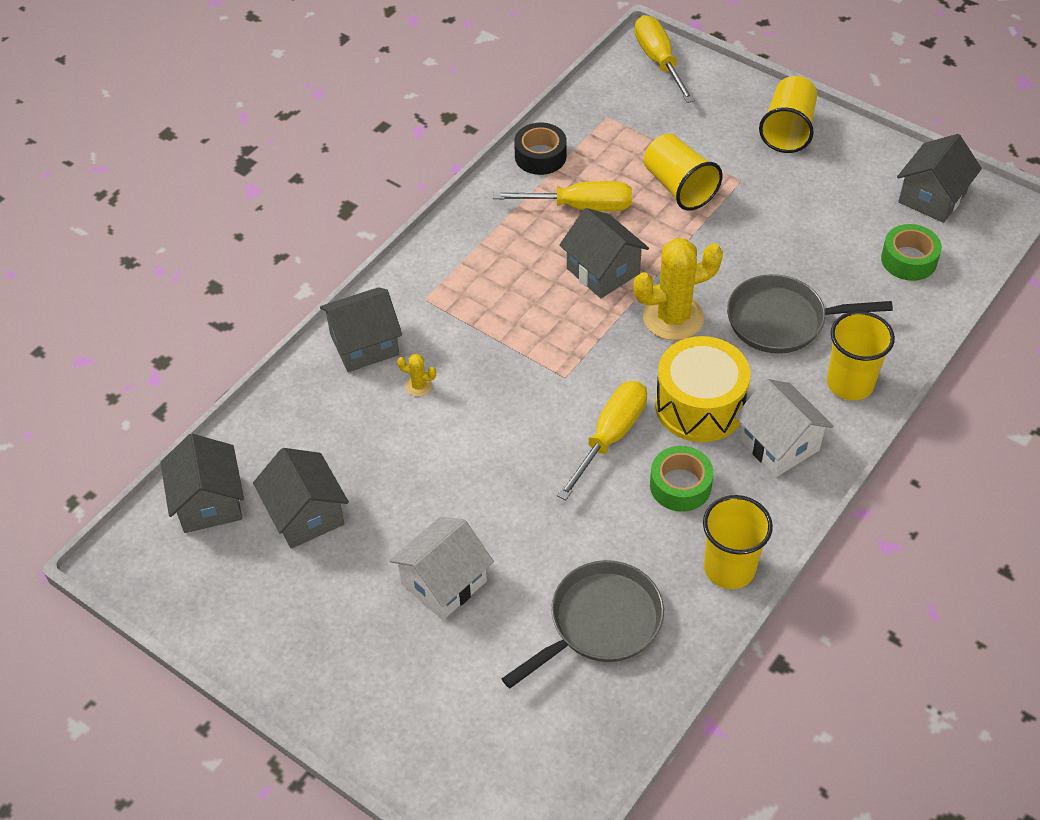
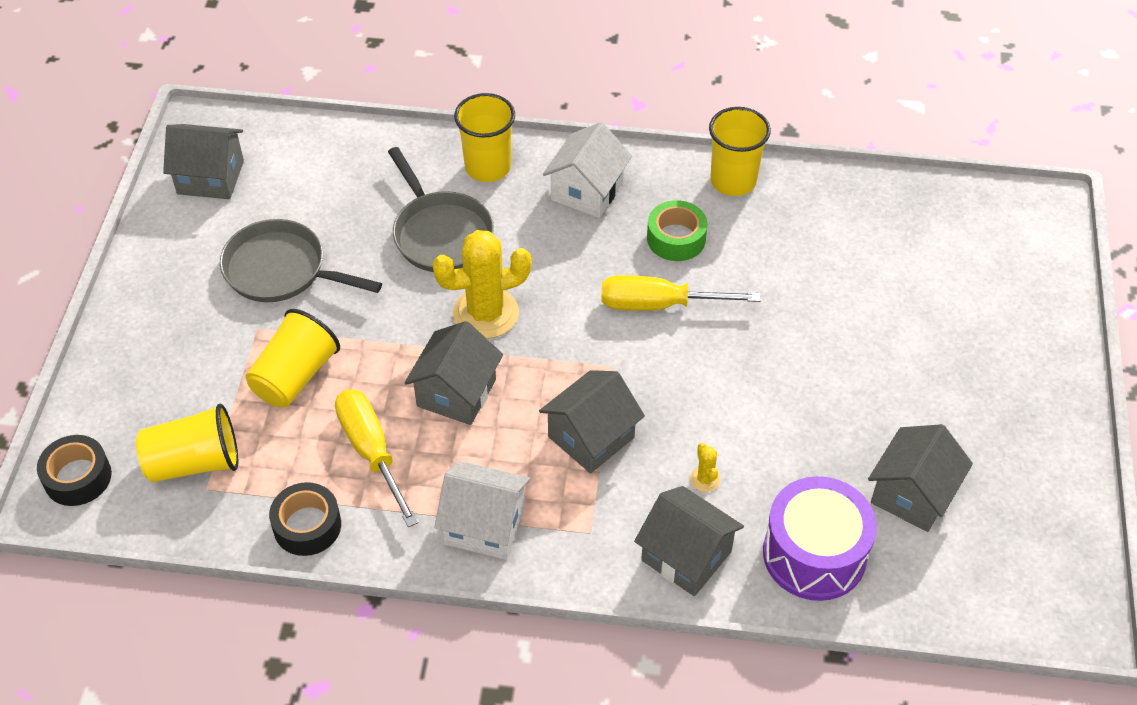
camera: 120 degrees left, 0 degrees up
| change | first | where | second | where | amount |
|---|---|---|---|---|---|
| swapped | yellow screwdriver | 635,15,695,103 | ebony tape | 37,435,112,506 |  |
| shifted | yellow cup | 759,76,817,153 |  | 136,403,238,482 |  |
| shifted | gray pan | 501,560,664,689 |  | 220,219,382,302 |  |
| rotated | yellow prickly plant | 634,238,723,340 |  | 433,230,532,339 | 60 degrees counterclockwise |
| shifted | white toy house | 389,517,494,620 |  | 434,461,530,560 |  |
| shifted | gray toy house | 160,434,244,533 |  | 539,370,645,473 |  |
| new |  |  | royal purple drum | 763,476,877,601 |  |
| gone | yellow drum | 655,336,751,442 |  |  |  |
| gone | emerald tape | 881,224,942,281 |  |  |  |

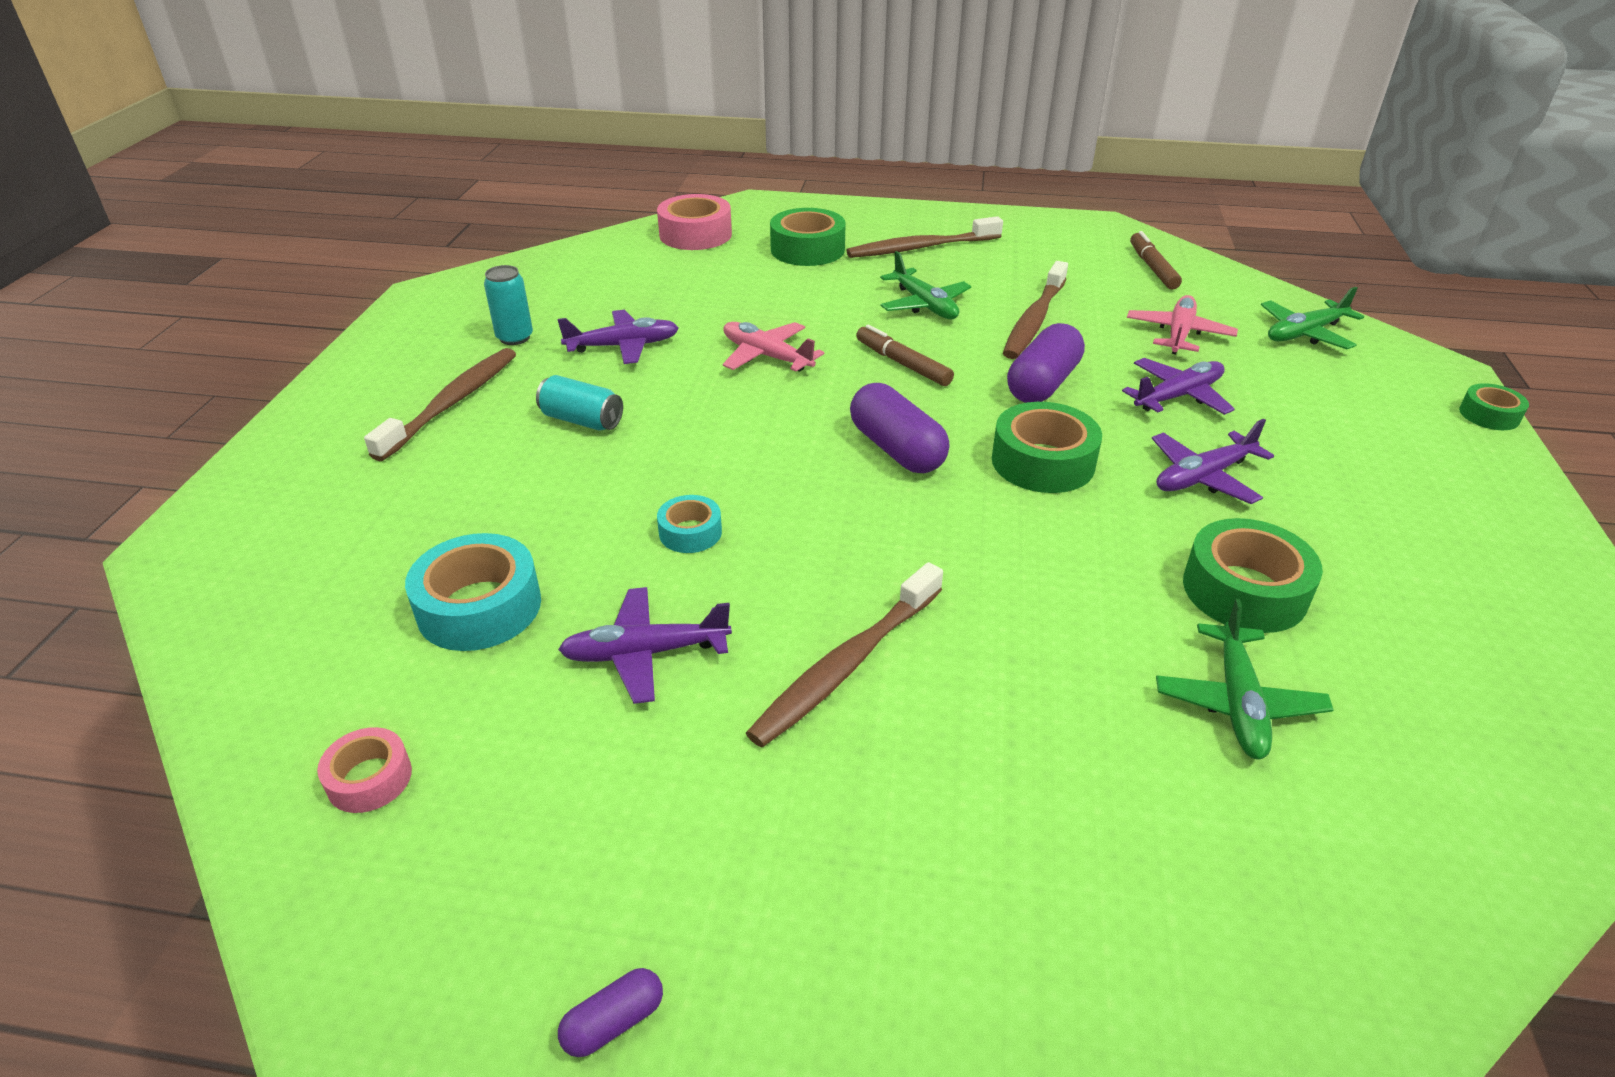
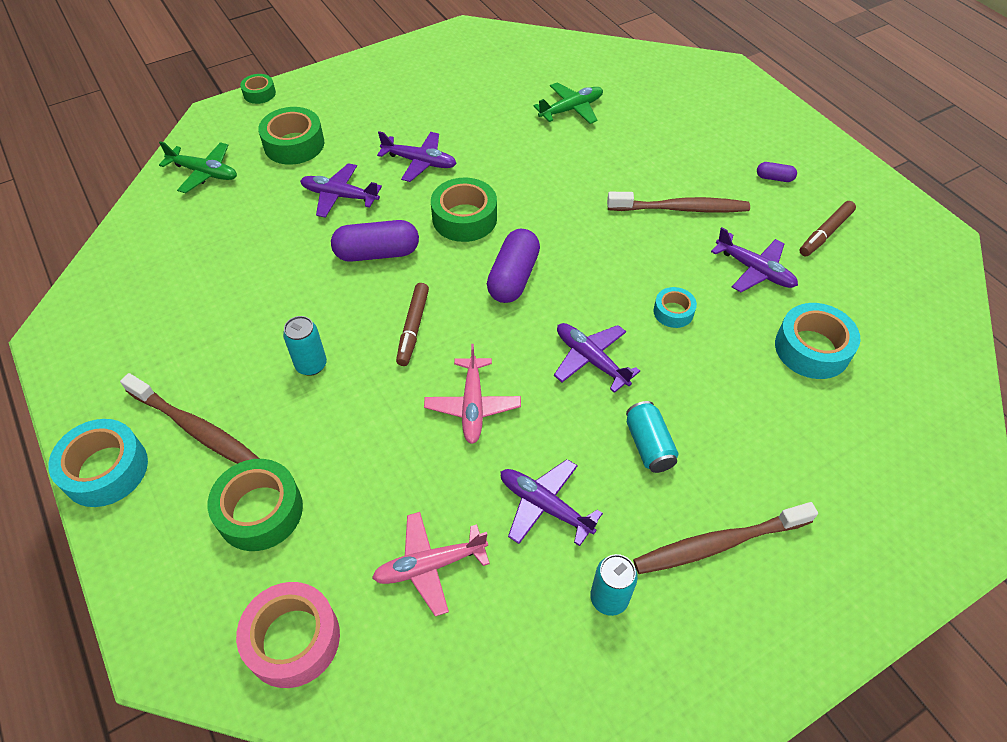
camera: 130 degrees left, 15 degrees up
| change | first | where | second | where | amount |
|---|---|---|---|---|---|
| new |  |  | turquoise tape | 48,419,148,507 |  |
| shifted | emerald tape | 1183,518,1323,633 |  | 258,107,324,165 |  |
| swapped | emerald toy plane | 880,251,971,319 | turquoise tin | 283,316,327,376 |  |
| shifted | rose-pink toy plane | 1127,295,1238,354 |  | 372,512,490,616 |  |
| new |  |  | royal purple toy plane | 554,323,640,393 |  |
| shifted | royal purple pill shape | 558,968,663,1057 |  | 757,162,797,182 |  |
| shifted | dark brown marker pen | 1130,231,1182,290 |  | 799,201,856,256 |  |
| gone | rose-pink tape | 317,727,412,813 |  |  |  |
| gone | dark brown tooth brush | 1003,261,1068,359 |  |  |  |

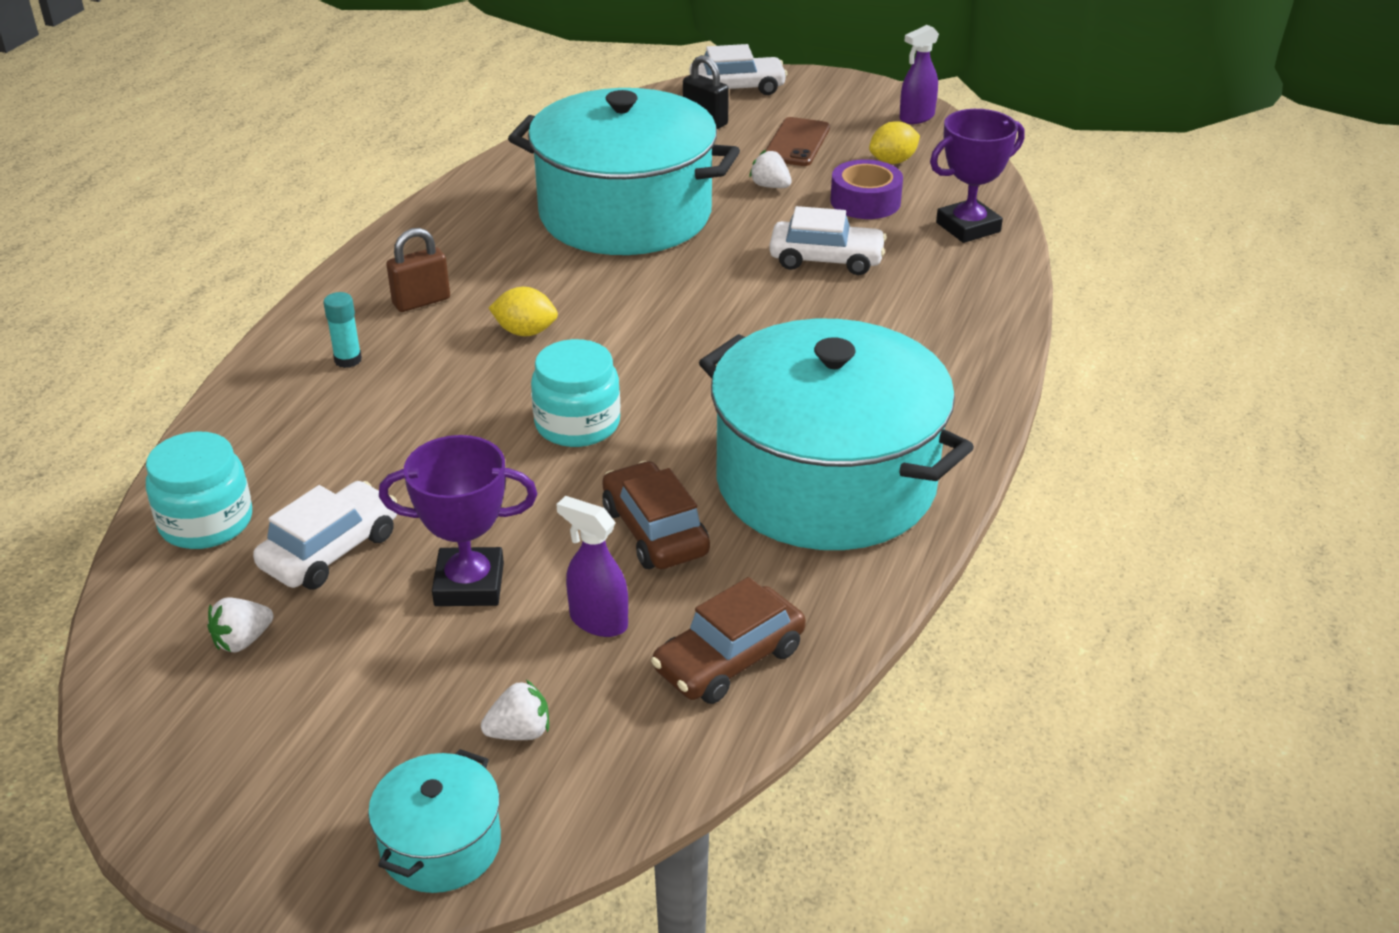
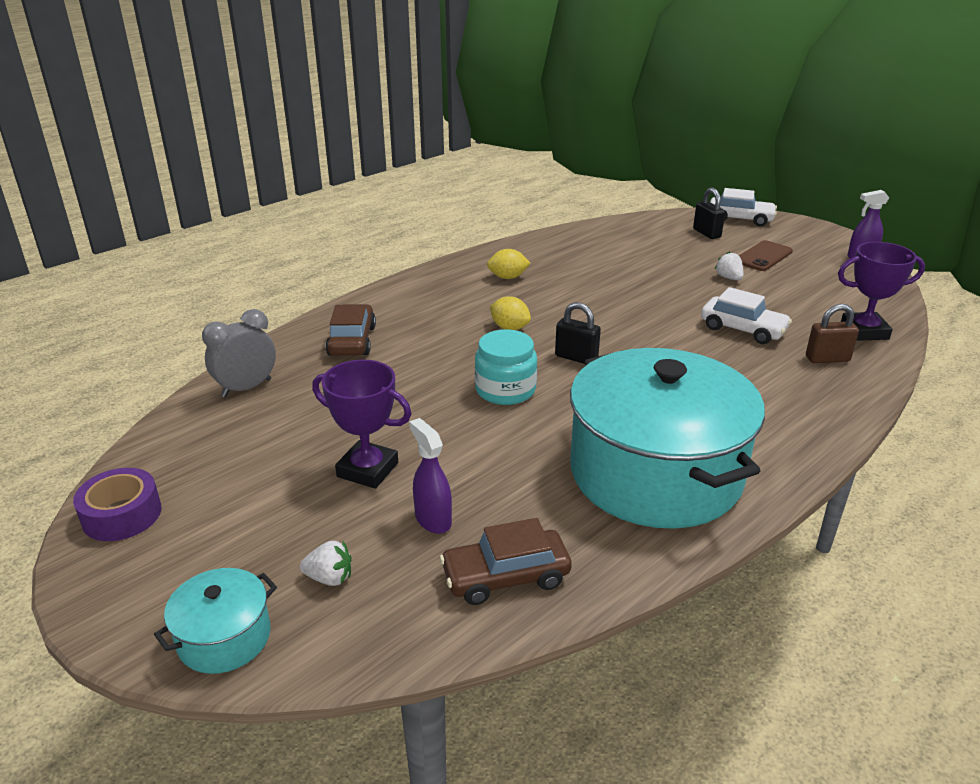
camera: 25 degrees right, 5 degrees down
| change | first | where | second | where | amount |
|---|---|---|---|---|---|
| shifted | royal purple tape | 830,159,903,219 |  | 73,468,162,541 |  |
| swapped | turquoise preserve jar | 146,431,252,549 | gray bedside clock | 202,309,276,397 |  |
| shifted | dark brown car | 602,461,710,569 |  | 326,304,376,356 |  |
| shifted | yellow toy lemon | 869,121,920,164 |  | 487,249,531,279 |  |
| new |  |  | ebony padlock | 555,302,601,364 |  |
| shifted | dark brown padlock | 386,228,450,312 |  | 806,304,859,363 |  |
| gone | white berry | 207,598,273,653 |  |  |  |
| gone | white car | 253,481,397,590 |  |  |  |
| gone | turquoise glue | 324,292,362,368 |  |  |  |
| gone | turquoise pot | 508,88,740,255 |  |  |  |

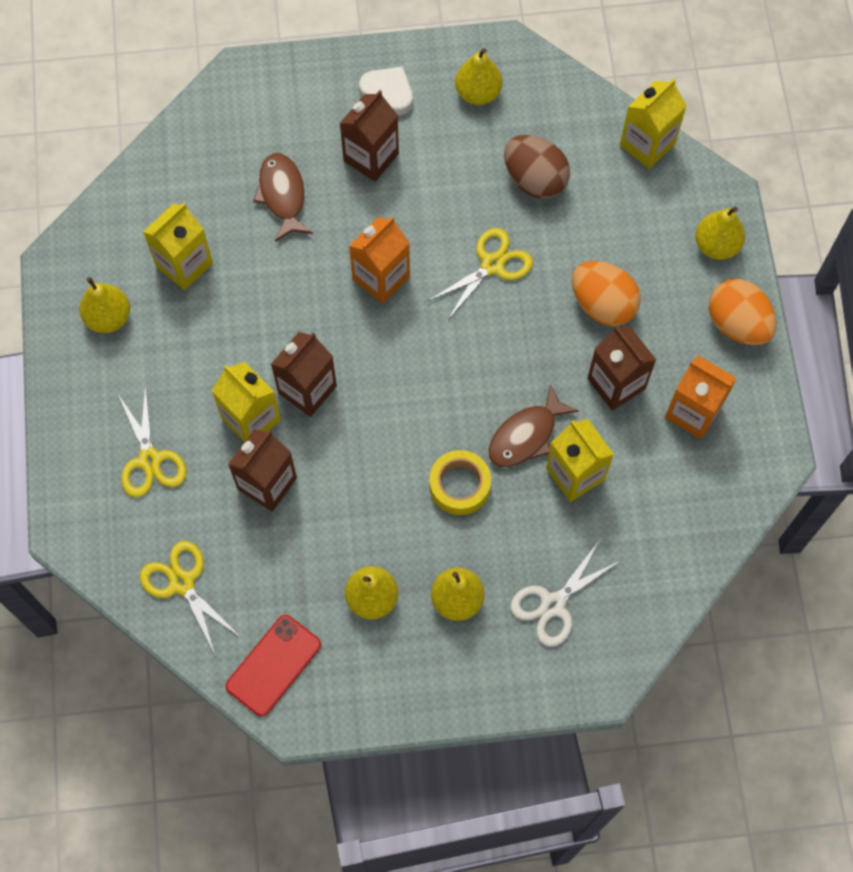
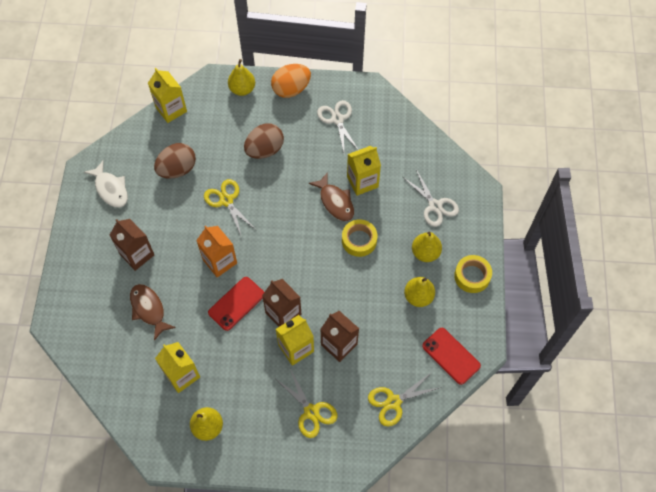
camera: 80 degrees left, 5 degrees down
| change | first | where | second | where | amount |
|---|---|---|---|---|---|
| swapped | yellow pear | 455,48,502,105 | white toy fish | 84,160,128,208 |  |
| rotated | dark brown toy fish | 253,153,313,242 |  | 130,284,176,341 | 60 degrees clockwise |
| new |  |  | scarlet smartphone | 208,277,264,331 |  |
| repainted | orange egg | 572,261,641,326 | dark brown egg | 244,123,284,159 |  |
| rotated | yellow shears | 118,385,186,498 |  | 276,369,337,438 | 60 degrees clockwise |
| swapped | orange juice carton | 665,355,737,439 | white shears | 317,100,358,152 |  |
| new |  |  | yellow tape | 454,255,492,293 |  |
| gone | white heart | 359,66,413,116 |  |  |  |
| gone | dark brown juice carton | 587,326,656,411 |  |  |  |

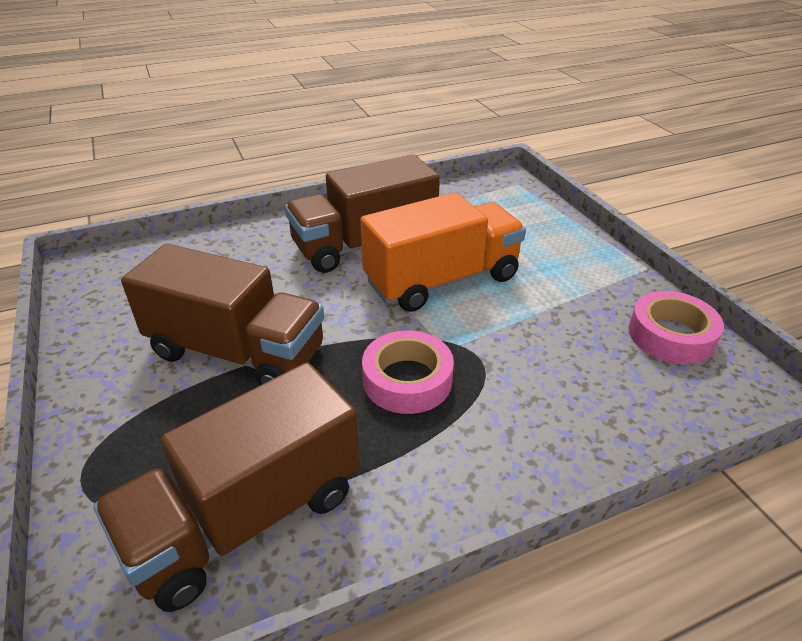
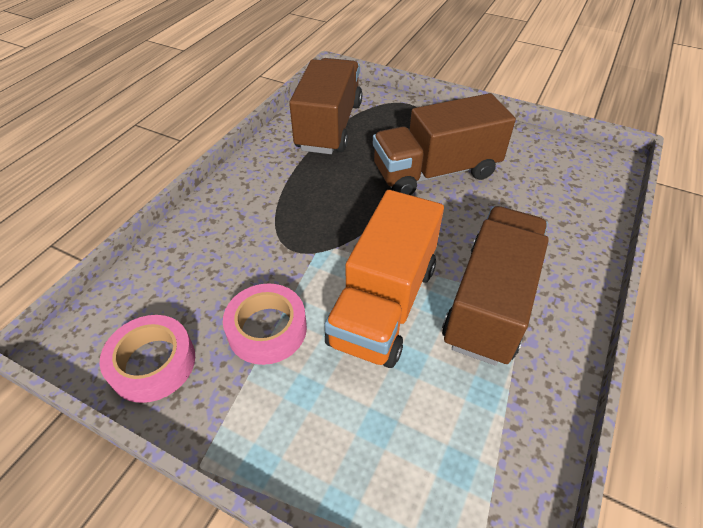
camera: 140 degrees right, 10 degrees up
| change | first | where | second | where | amount |
|---|---|---|---|---|---|
| shifted | rose-pink tape | 362,331,454,414 |  | 223,283,307,365 |  |

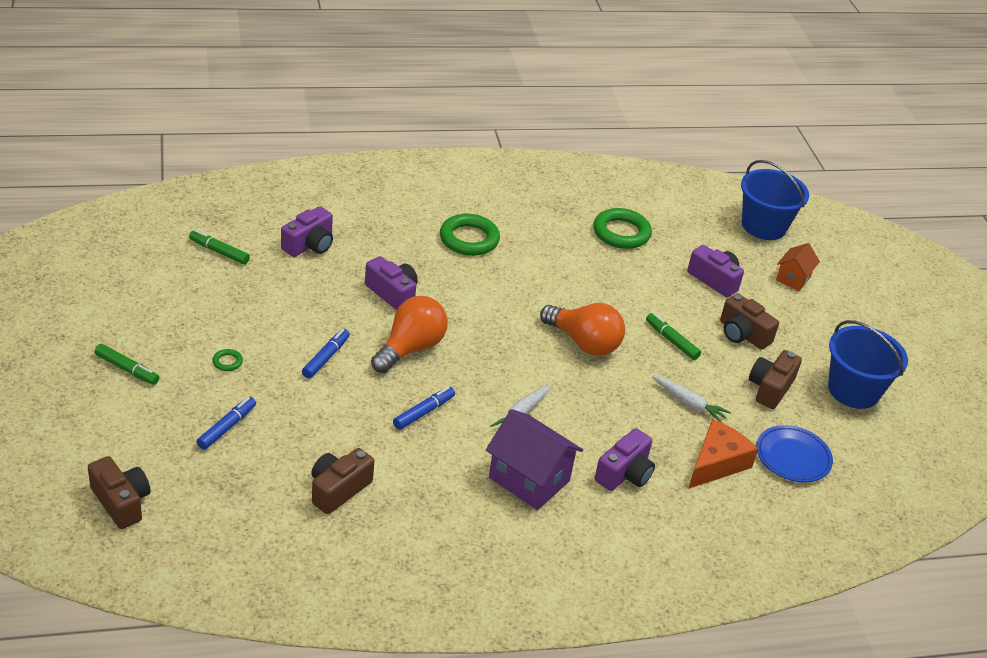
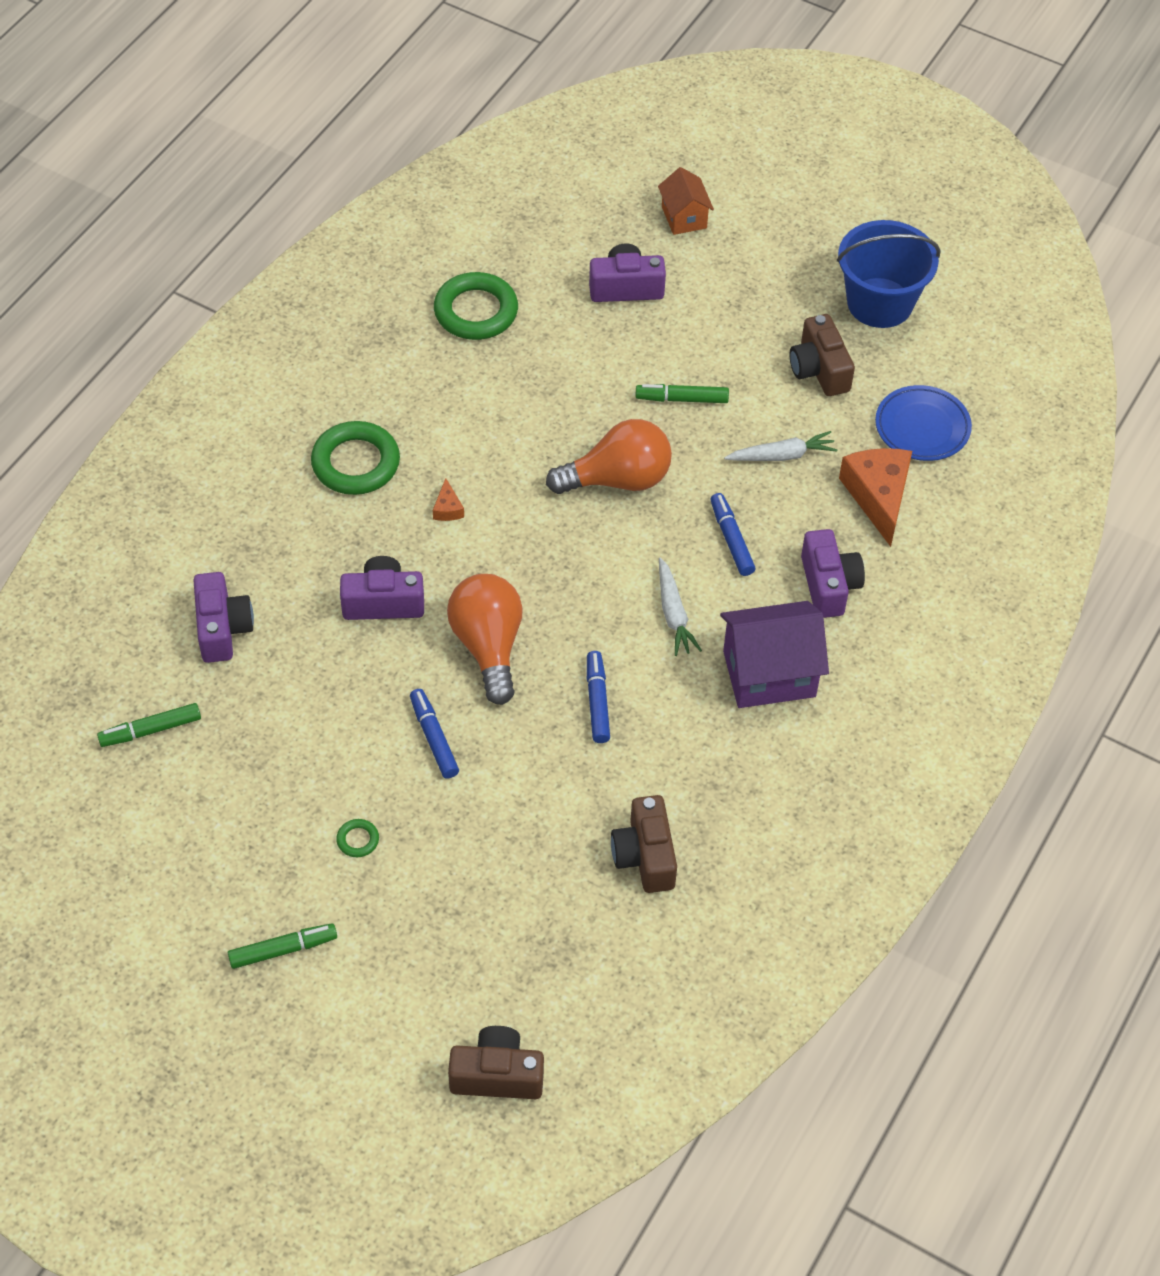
camera: 45 degrees left, 15 degrees up
| change | first | where | second | where | amount |
|---|---|---|---|---|---|
| new |  |  | orange cheese wedge | 433,478,464,521 |  |
| shifted | cobalt marker pen | 196,397,256,450 |  | 710,493,755,576 |  |
| gone | dark brown compact camera | 720,293,779,349 |  |  |  |
| gone | cobalt bucket | 741,160,809,240 |  |  |  |

